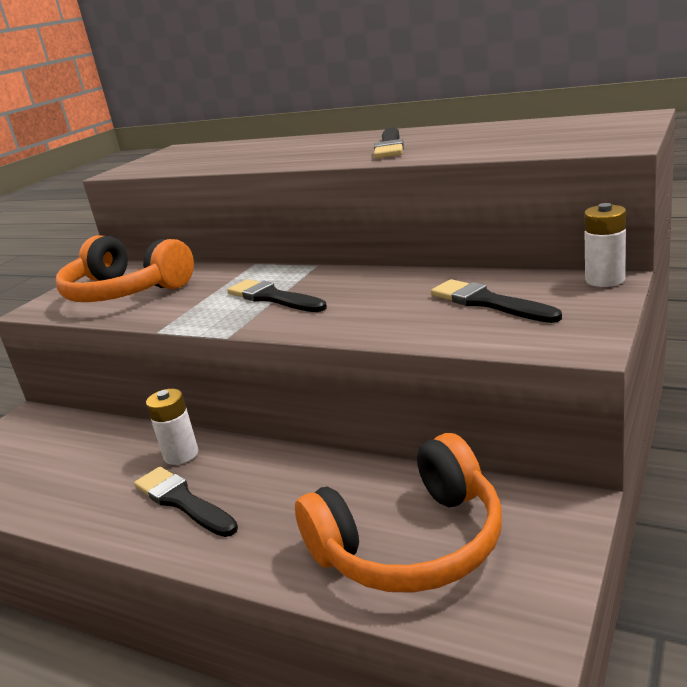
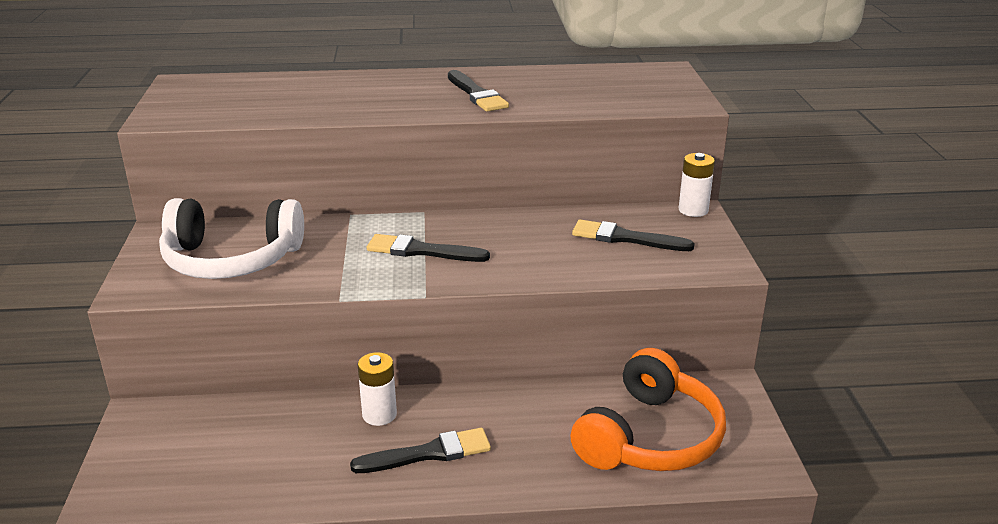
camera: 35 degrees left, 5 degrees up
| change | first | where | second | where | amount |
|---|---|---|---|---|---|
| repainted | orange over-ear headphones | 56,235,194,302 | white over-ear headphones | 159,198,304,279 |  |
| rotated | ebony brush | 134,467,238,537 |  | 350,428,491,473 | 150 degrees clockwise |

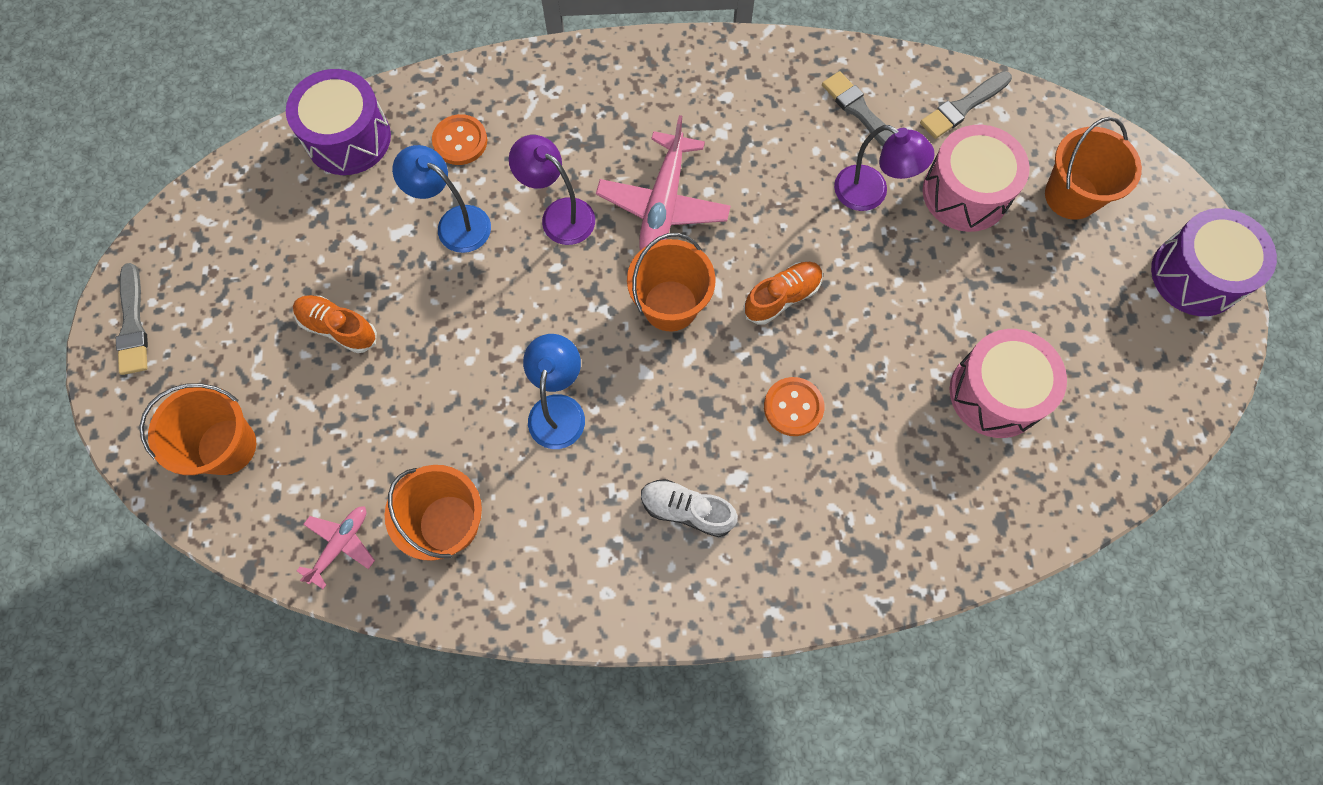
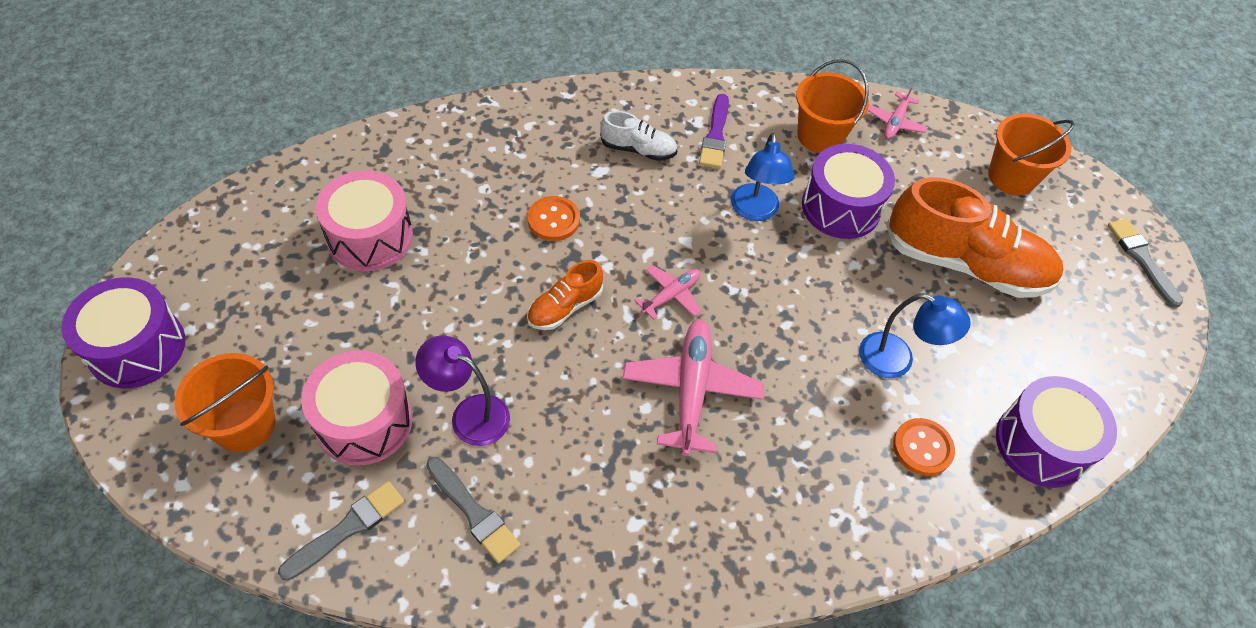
camera: 170 degrees right, 15 degrees down
| change | first | where | second | where | amount |
|---|---|---|---|---|---|
| swapped | orange bucket | 627,233,716,331 | rose-pink toy plane | 635,265,701,320 |  |
| new |  |  | royal purple brush | 699,94,729,169 |  |
| new |  |  | royal purple drum | 802,144,895,239 |  |
| scaled | orange shoe | 293,295,377,353 |  | 886,177,1064,298 | x2.05 |
| gone | royal purple lamp | 509,135,595,245 |  |  |  |

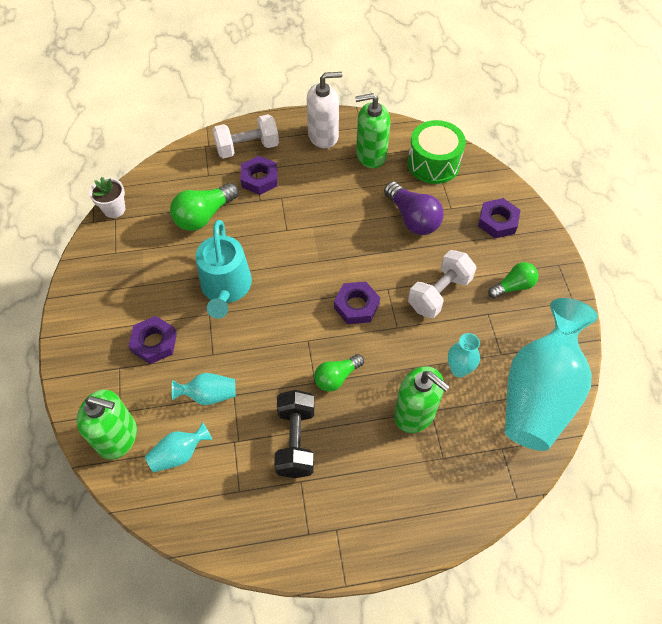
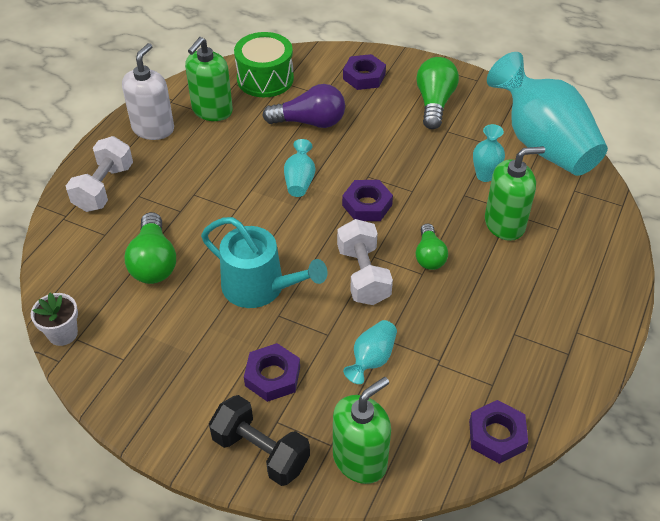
camera: 55 degrees left, 10 degrees down
| change | first | where | second | where | amount |
|---|---|---|---|---|---|
| shifted | ebony dumbbell | 274,390,314,478 |  | 209,395,310,486 |  |
| shifted | turquoise vase | 145,422,212,472 |  | 284,139,316,197 |  |
| shifted | white dumbbell | 408,250,476,318 |  | 337,219,393,305 |  |
| scaled | emerald light bulb | 488,262,538,299 |  | 416,57,459,129 | x1.54 |
| shifted | royal purple hex nut | 241,156,278,195 |  | 469,400,528,464 |  |

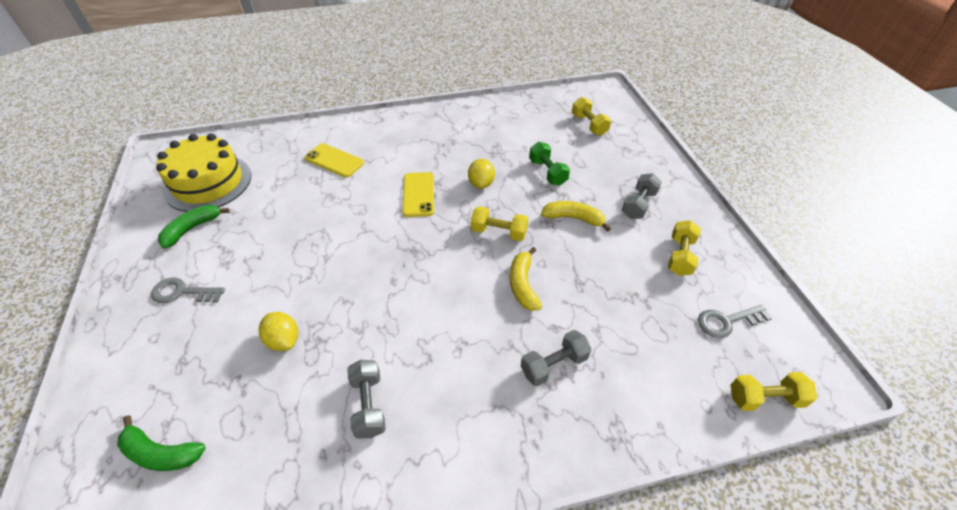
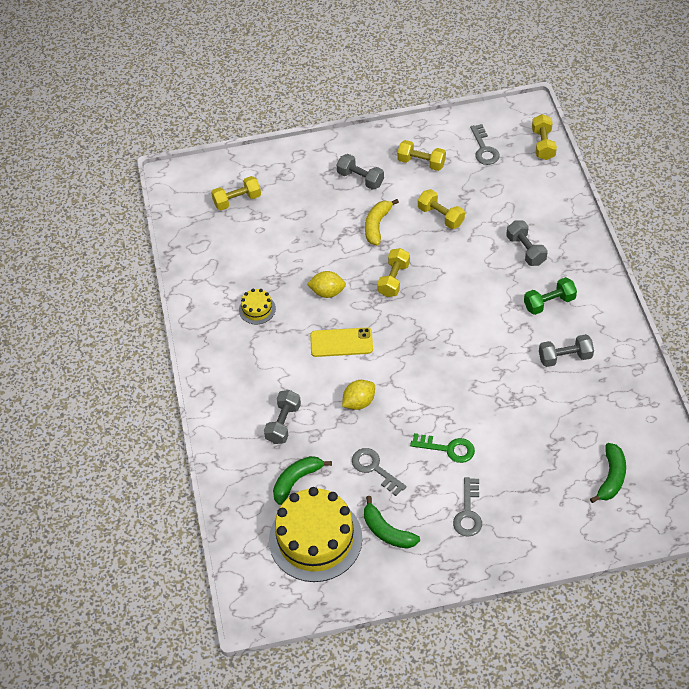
camera: 85 degrees left, 5 degrees up
| change | first | where | second | where | amount |
|---|---|---|---|---|---|
| new |  |  | yellow cake | 239,289,276,324 |  |
| swapped | yellow smartphone | 304,143,364,178 | gray dumbbell | 264,390,301,444 |  |
| new |  |  | emerald banana | 273,456,332,505 |  |
| shifted | yellow toy lemon | 258,312,298,351 |  | 342,380,375,410 |  |
| new |  |  | gray door key | 352,448,406,496 |  |
| new |  |  | emerald door key | 410,433,475,463 |  |
| new |  |  | yellow dumbbell | 418,189,465,229 |  |
| shifted | emerald dumbbell | 529,142,570,186 |  | 524,277,577,315 |  |
| gone | yellow banana | 510,247,542,311 |  |  |  |

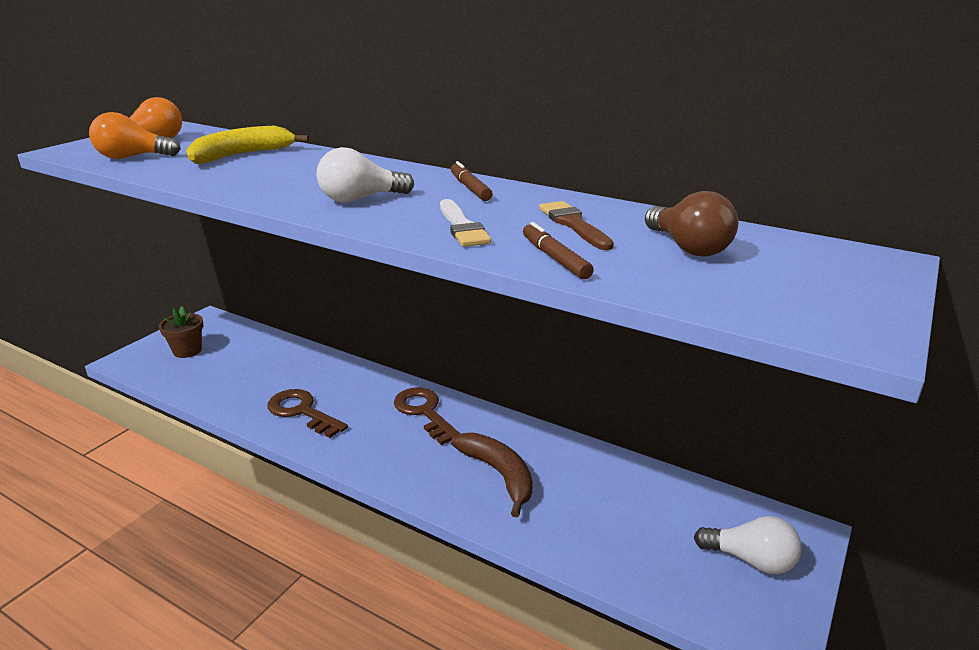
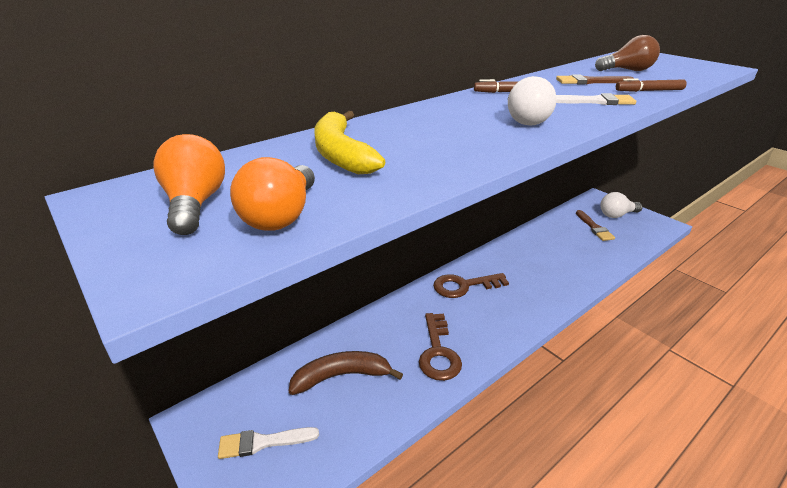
camera: 70 degrees left, 5 degrees up
| change | first | where | second | where | amount |
|---|---|---|---|---|---|
| swapped | dark brown potted plant | 159,307,203,358 | white brush | 218,427,319,459 |  |
| shifted | dark brown banana | 451,432,533,517 |  | 289,351,403,395 |  |
| rotated | dark brown door key | 268,389,348,438 |  | 419,313,462,381 | 60 degrees counterclockwise |
| new |  |  | dark brown brush | 576,210,615,241 |  |
| rotated | white light bulb | 694,516,802,574 |  | 600,192,643,218 | 150 degrees counterclockwise |

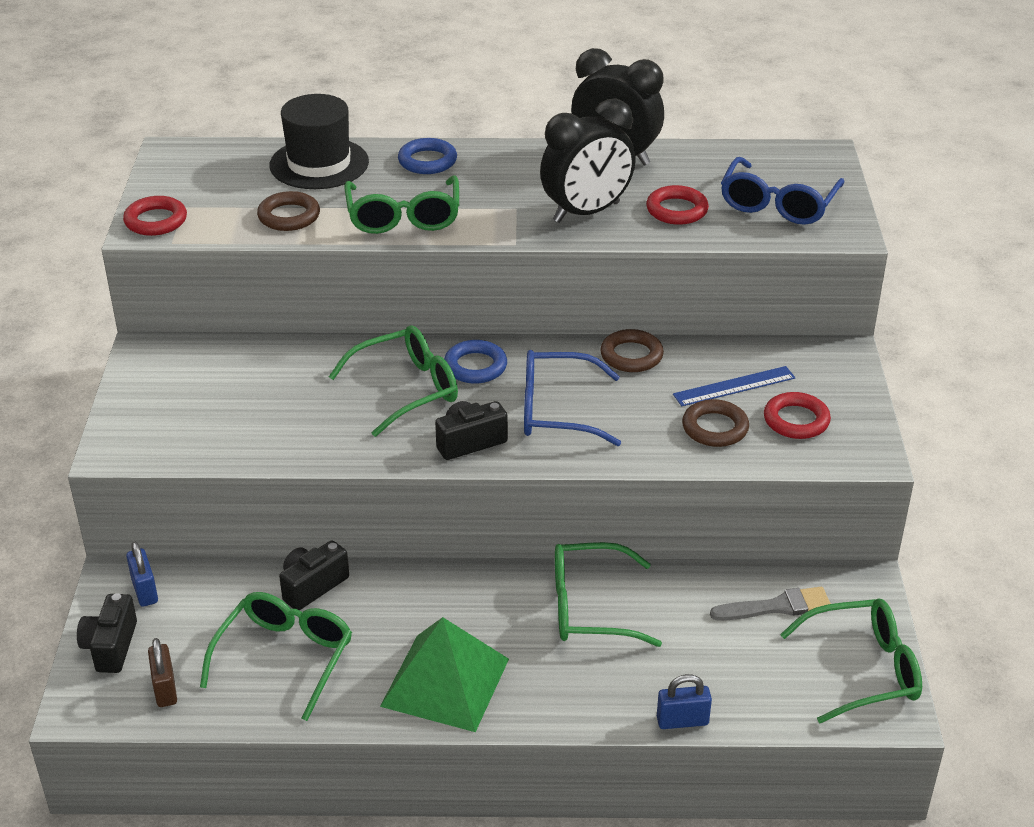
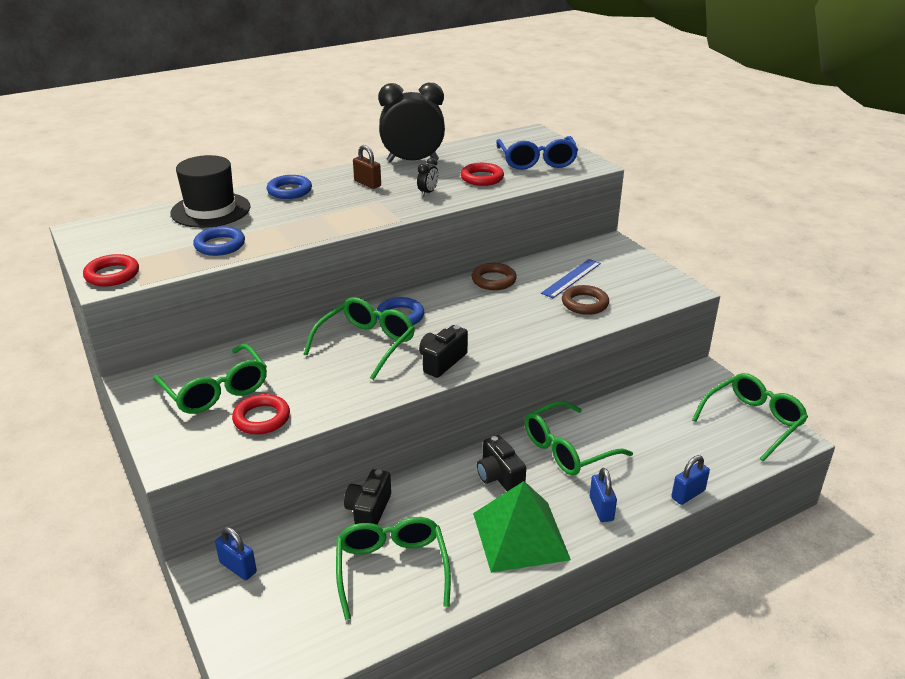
camera: 30 degrees left, 5 degrees down
| change | first | where | second | where | amount |
|---|---|---|---|---|---|
| shifted | emerald glasses | 344,176,459,234 |  | 153,344,267,414 |  |
| repainted | dark brown hoop | 257,191,320,231 | cobalt hoop | 193,226,245,256 |  |
| shifted | scarlet hoop | 764,392,831,439 |  | 232,394,290,435 |  |
| shifted | dark brown padlock | 148,638,177,707 |  | 353,145,381,189 |  |
| scaled | ebony bedside clock | 540,99,636,223 |  | 417,158,438,196 | x0.40 |
| shifted | ebony compact camera | 77,593,137,673 |  | 477,435,526,491 |  |
| new |  |  | cobalt padlock | 590,468,617,522 |  |
| gone | cobalt glasses | 524,350,621,446 |  |  |  |
| gone | gray brush | 710,587,831,621 |  |  |  |

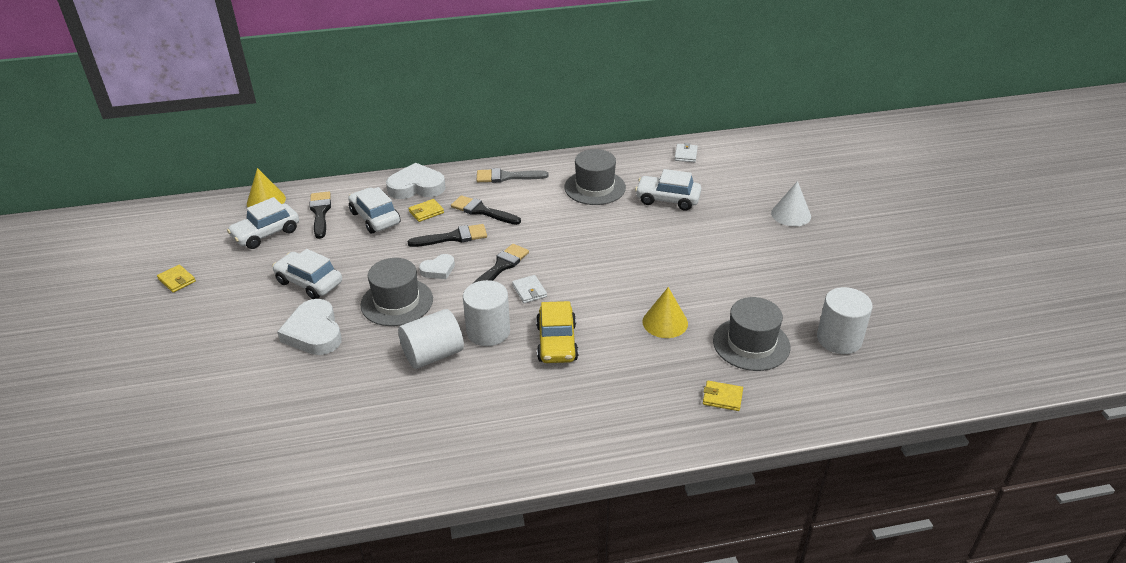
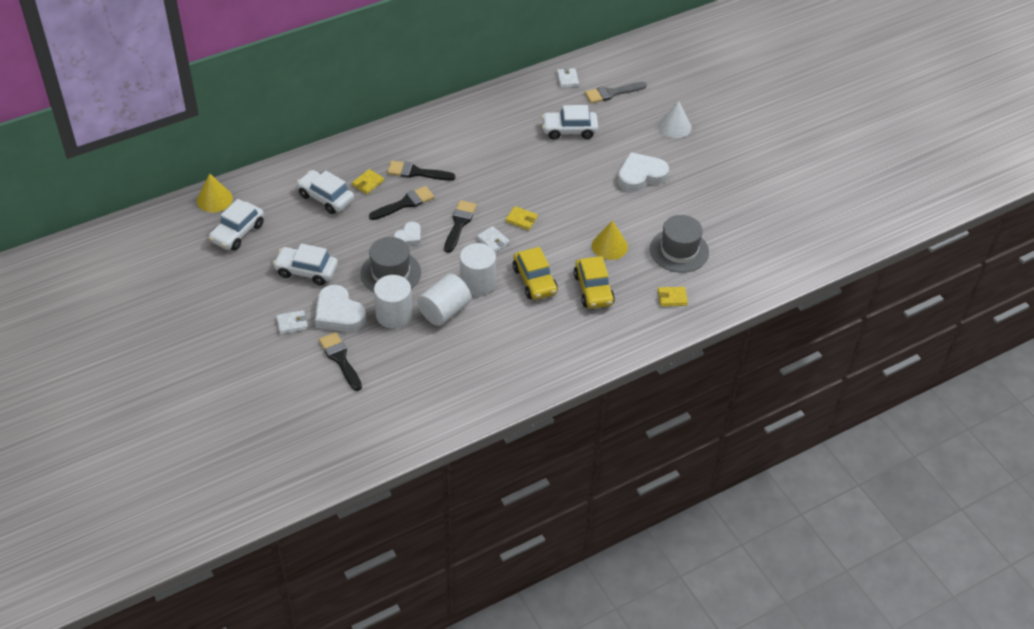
camera: 20 degrees left, 10 degrees up
| change | first | where | second | where | amount |
|---|---|---|---|---|---|
| new |  |  | white card wallet | 276,310,308,334 |  |
| shifted | ebony brush | 309,191,331,239 |  | 319,332,362,391 |  |
| shifted | white cylinder | 817,287,872,354 |  | 374,275,412,329 |  |
| shifted | yellow card wallet | 157,265,196,293 |  | 506,206,538,230 |  |
| new |  |  | yellow car | 574,256,615,308 |  |
| shifted | gray brush | 477,168,549,183 |  | 585,82,647,103 |  |
| shifted | white heart | 386,163,446,199 |  | 618,152,669,192 |  |
| gone | gray tall hat | 564,149,626,205 |  |  |  |

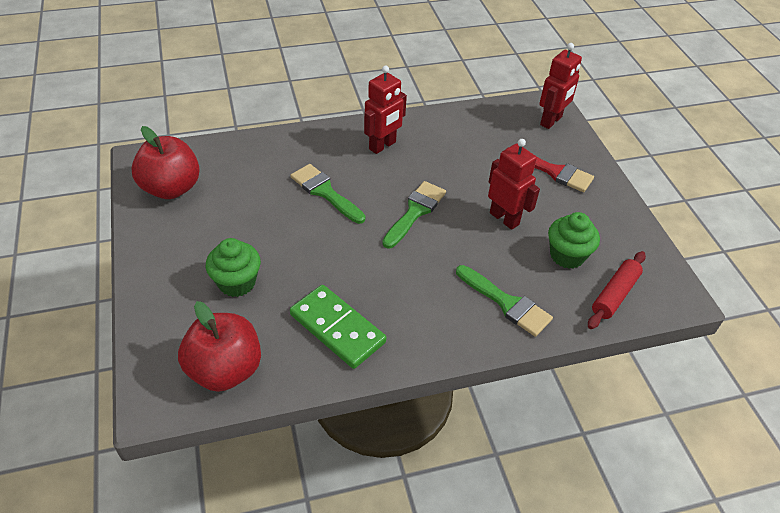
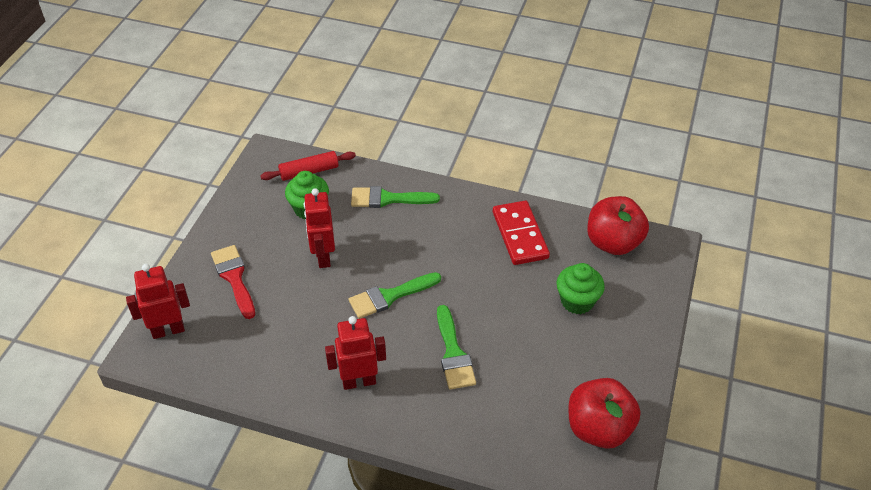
camera: 145 degrees left, 0 degrees up
| change | first | where | second | where | amount |
|---|---|---|---|---|---|
| rotated | emerald brush | 456,265,553,337 |  | 351,186,440,208 | 75 degrees counterclockwise |
| repainted | emerald domino tile | 290,285,387,369 | scarlet domino tile | 493,201,550,265 |  |

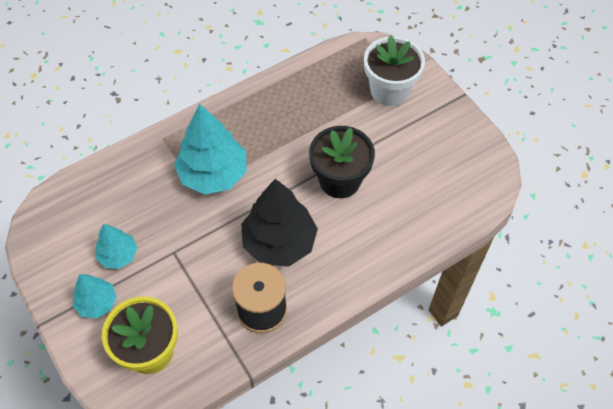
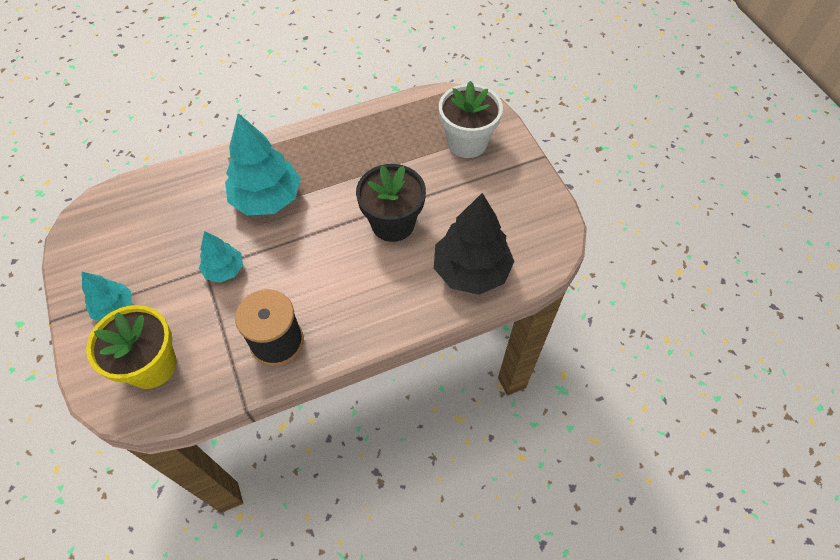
camera: 10 degrees right, 0 degrees up
| change | first | where | second | where | amount |
|---|---|---|---|---|---|
| shifted | turquoise tree | 95,224,138,269 |  | 199,231,243,283 |  |
| shifted | ebony tree | 241,179,318,266 |  | 434,193,514,295 |  |

